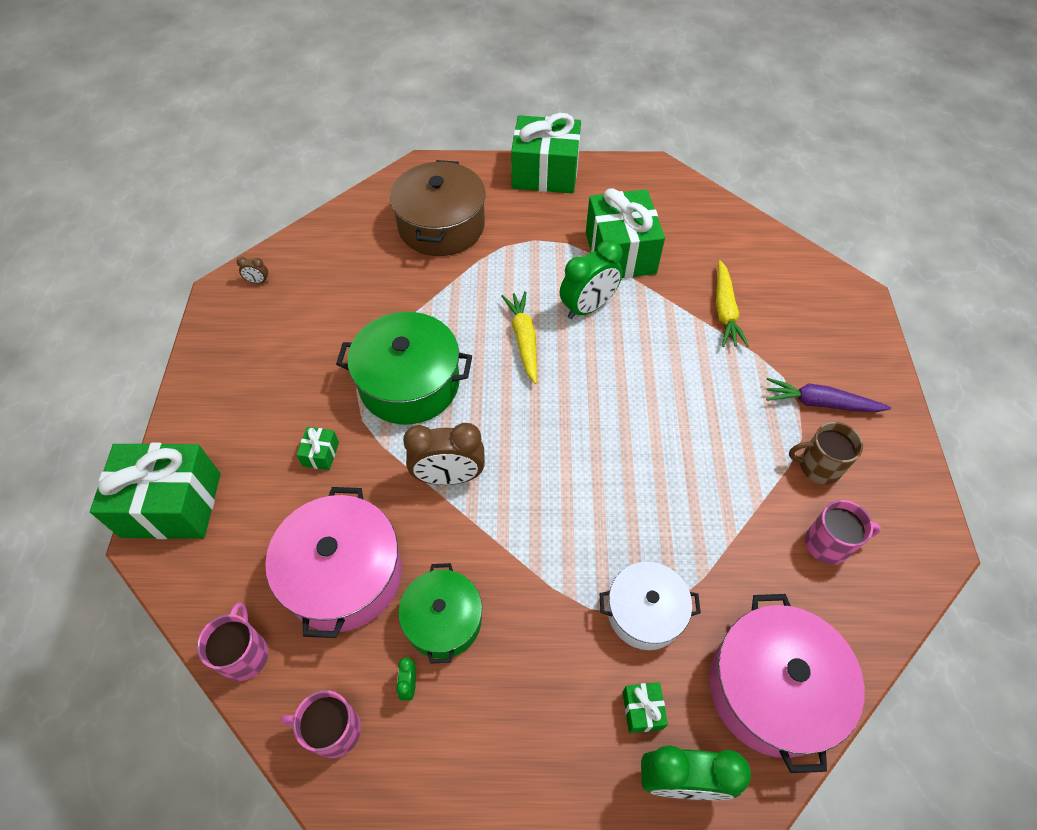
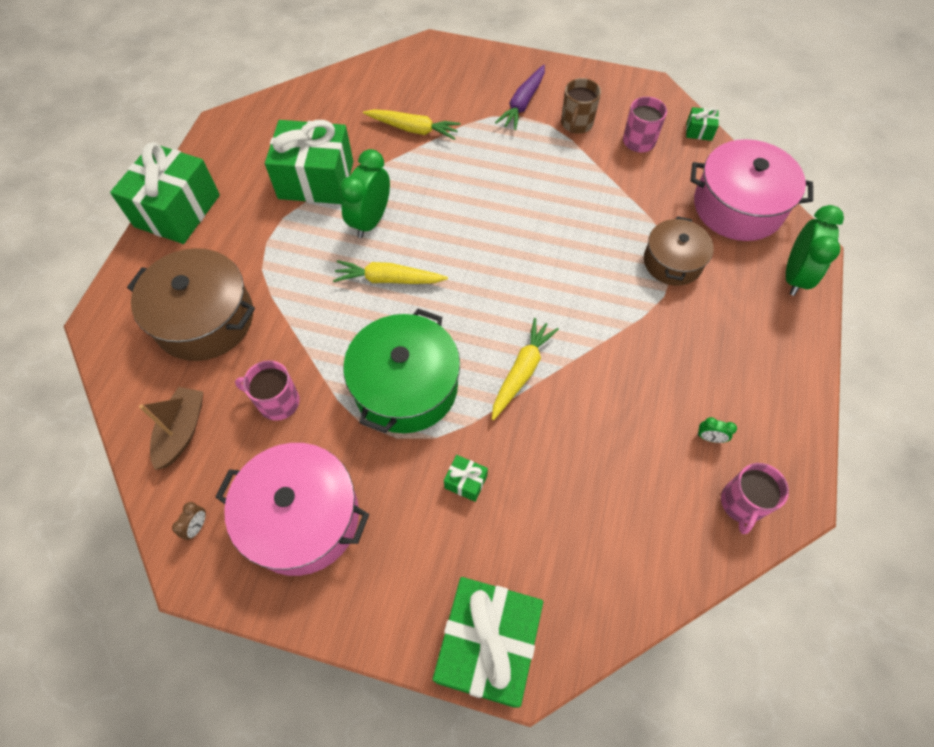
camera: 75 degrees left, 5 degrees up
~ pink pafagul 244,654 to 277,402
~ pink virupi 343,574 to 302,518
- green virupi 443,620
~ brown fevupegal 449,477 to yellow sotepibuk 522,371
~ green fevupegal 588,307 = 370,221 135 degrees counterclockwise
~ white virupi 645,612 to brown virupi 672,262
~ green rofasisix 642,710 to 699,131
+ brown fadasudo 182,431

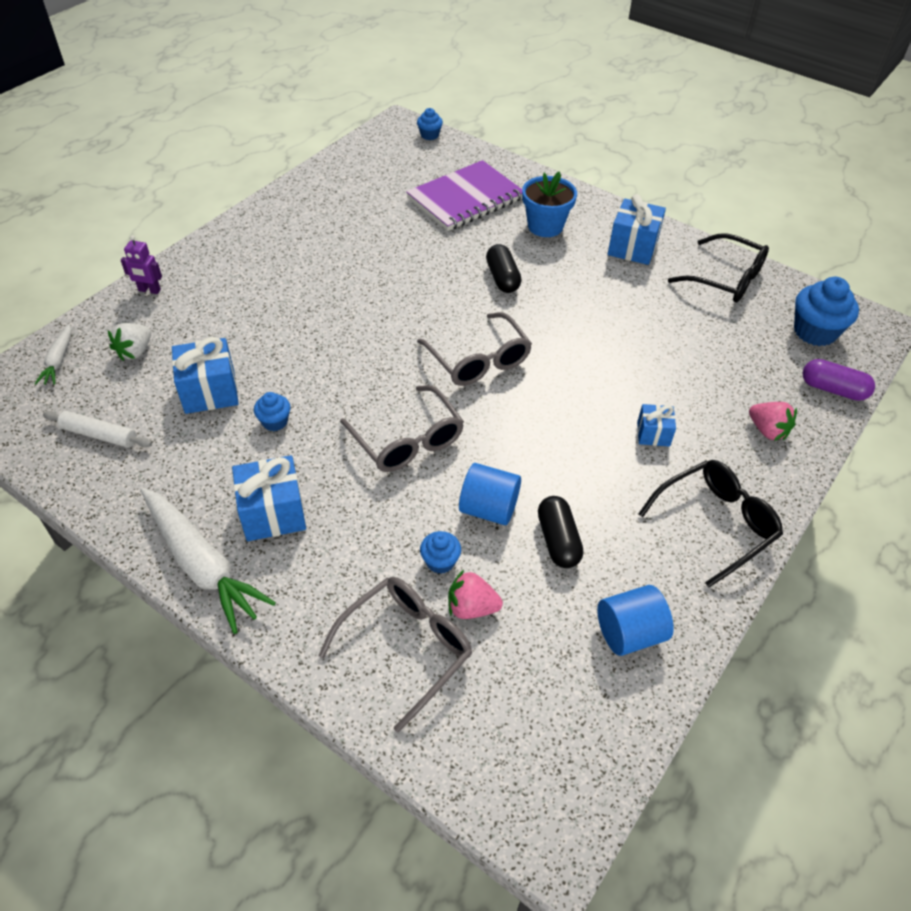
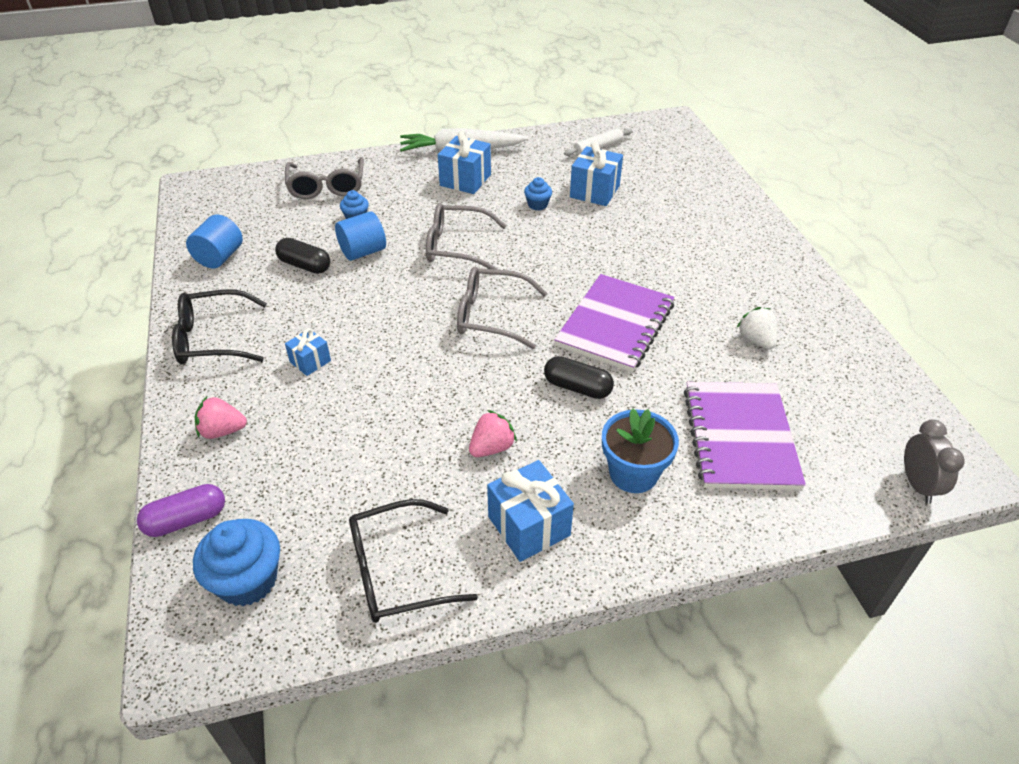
camera: 130 degrees right, 5 degrees down
- white sotepibuk 58,360
~ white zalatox 135,351 to 756,340
- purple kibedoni 149,290
~ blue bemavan 429,135 to grey fevupegal 917,485
~ pink zalatox 471,607 to 492,447
~ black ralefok 715,524 = 212,339 75 degrees clockwise
+ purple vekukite 615,325

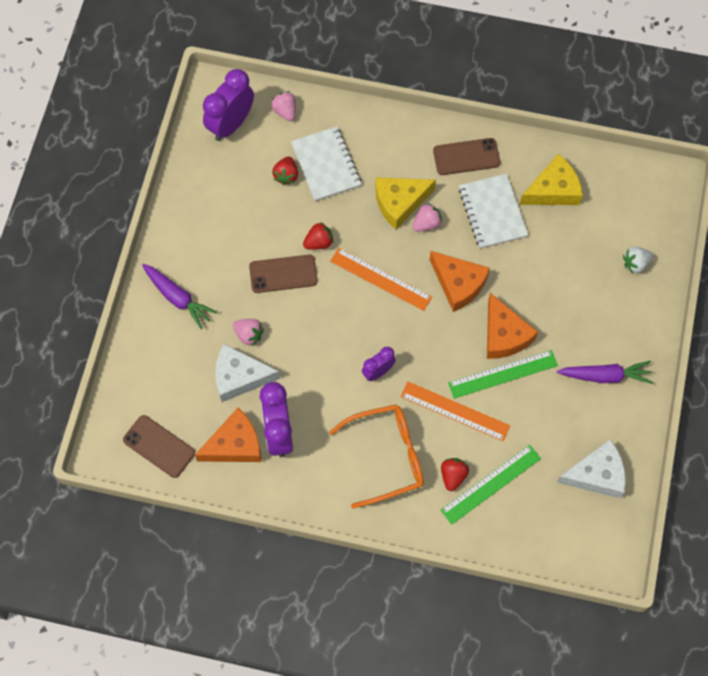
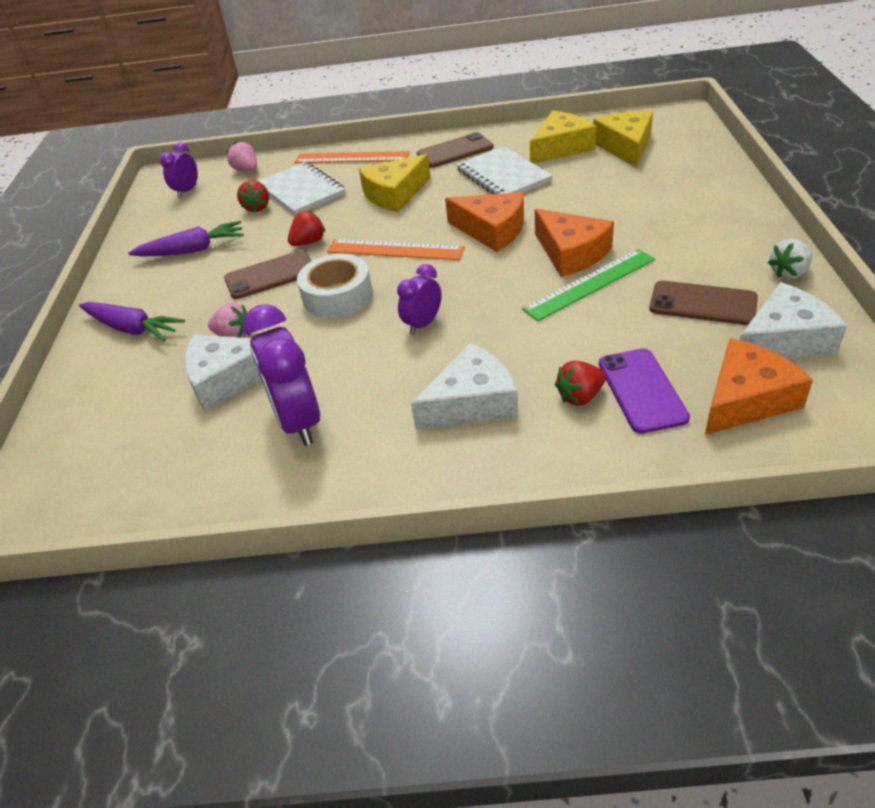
camera: 10 degrees left, 25 degrees down
~ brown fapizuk 159,446 to 702,304
~ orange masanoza 235,444 to 746,399
~ purple fevupegal 231,124 = 187,191 x0.56
~ orange ralefok 387,456 to white masanoza 472,402
~ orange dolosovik 455,411 to 351,157
- pink zalatox 426,223
~ green dolosovik 491,484 to purple fapizuk 641,390
~ red zalatox 453,476 = 580,396 120 degrees counterclockwise
~ purple sotepibuk 605,376 to 192,250
~ white zalatox 635,264 to 788,273
+ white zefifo 337,296
+ yellow masanoza 625,147

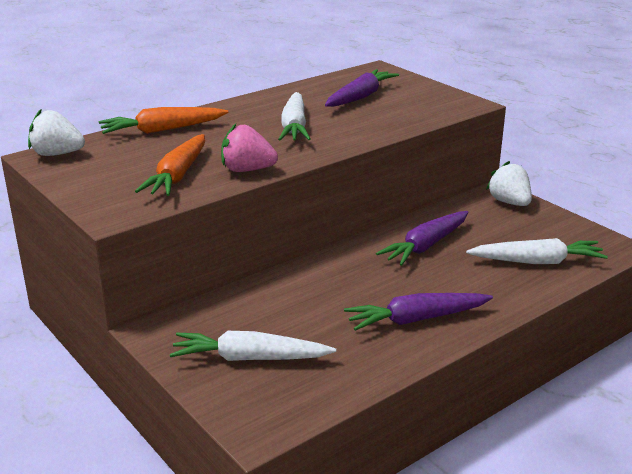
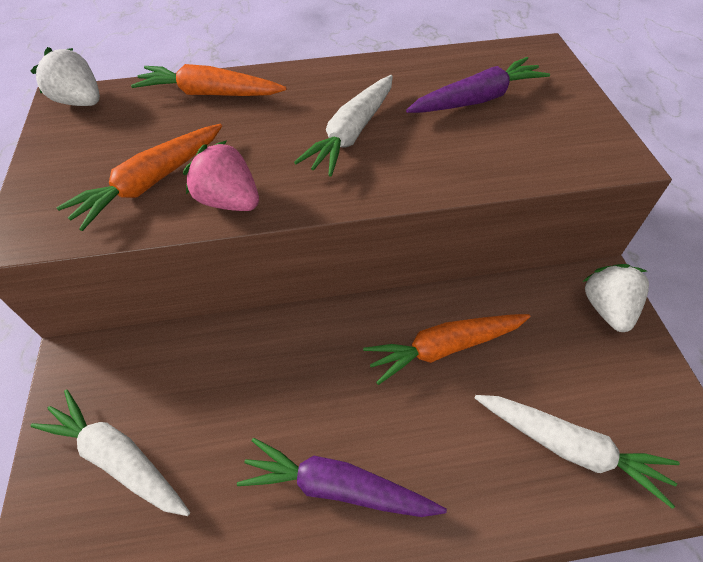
camera: 30 degrees right, 25 degrees up
~ purple sotepibuk 426,246 to orange sotepibuk 444,348

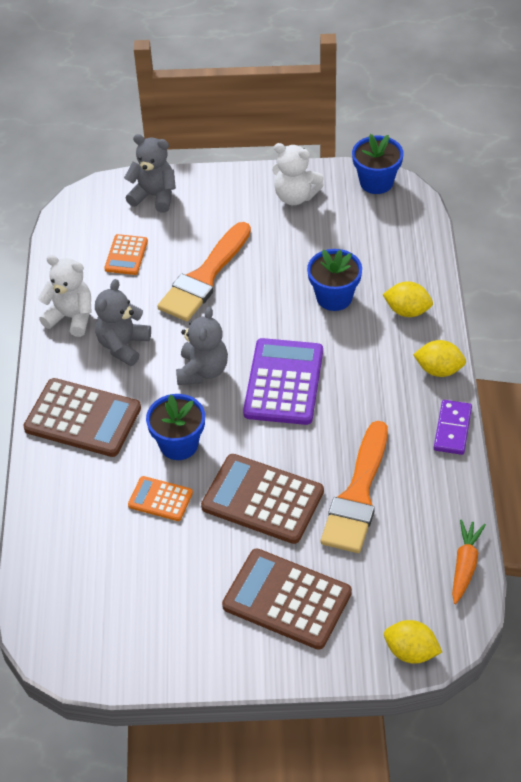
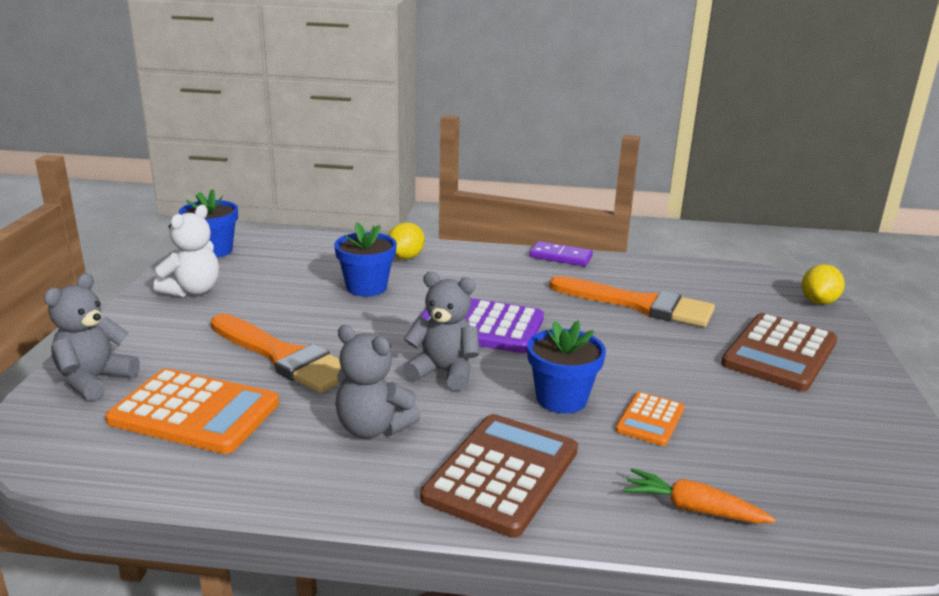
camera: 85 degrees left, 25 degrees down
- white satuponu 71,317
~ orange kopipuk 126,255 = 194,412 x1.87
- brown kopipuk 262,499
- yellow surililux 439,370
~ orange sotepibuk 465,565 to 692,509

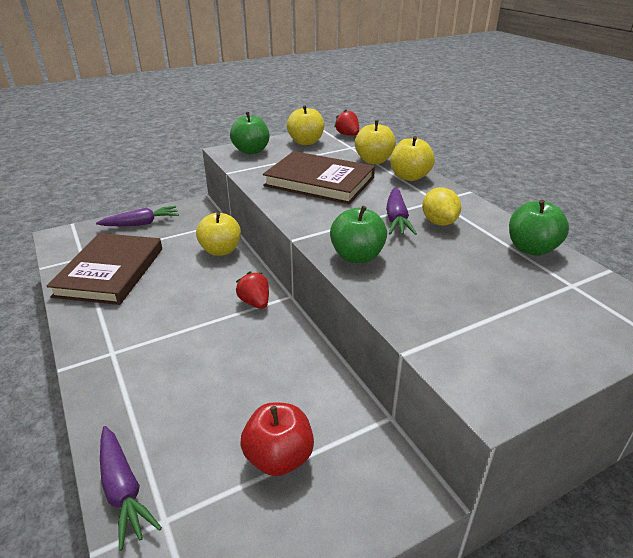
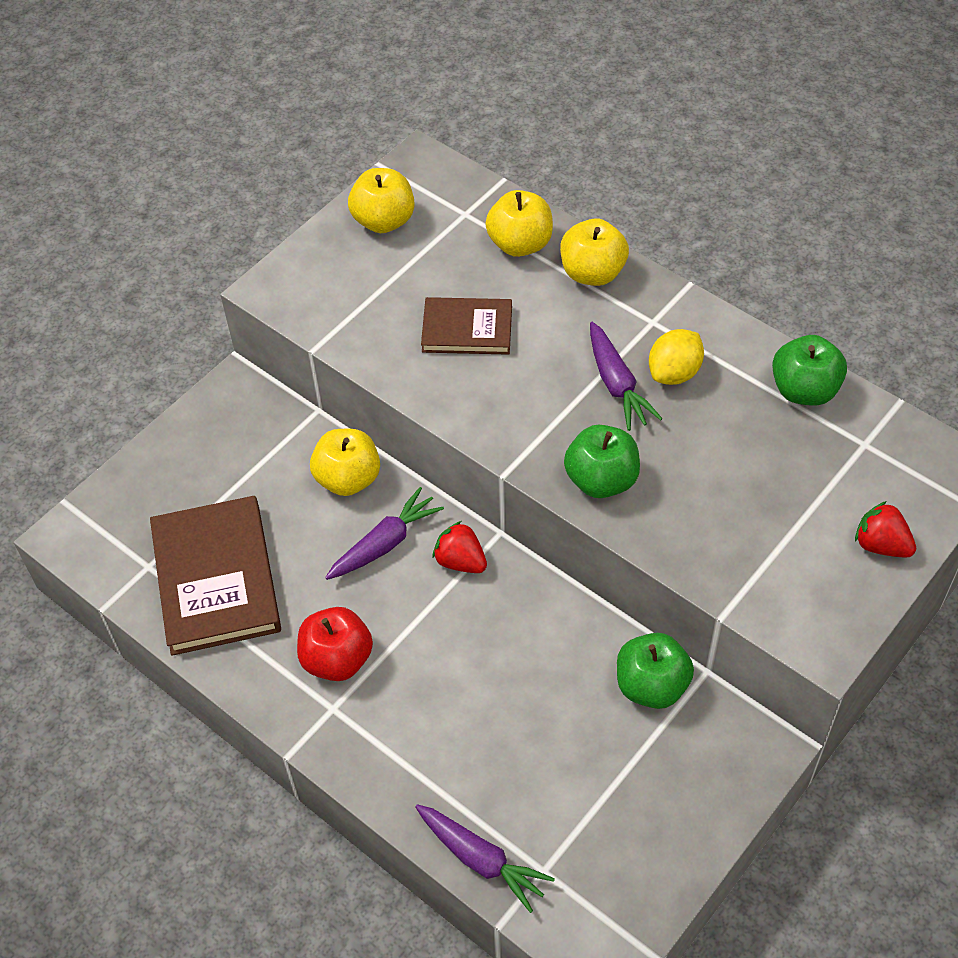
camera: 20 degrees left, 20 degrees up
~ purple sotepibuk 141,223 to 385,543
~ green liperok 251,151 to 651,686
~ red liperok 279,457 to 337,659
~ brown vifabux 319,182 = 467,329 x0.59
~ red zalatox 347,135 to 881,545
~ yellow surililux 439,222 = 674,373 75 degrees clockwise

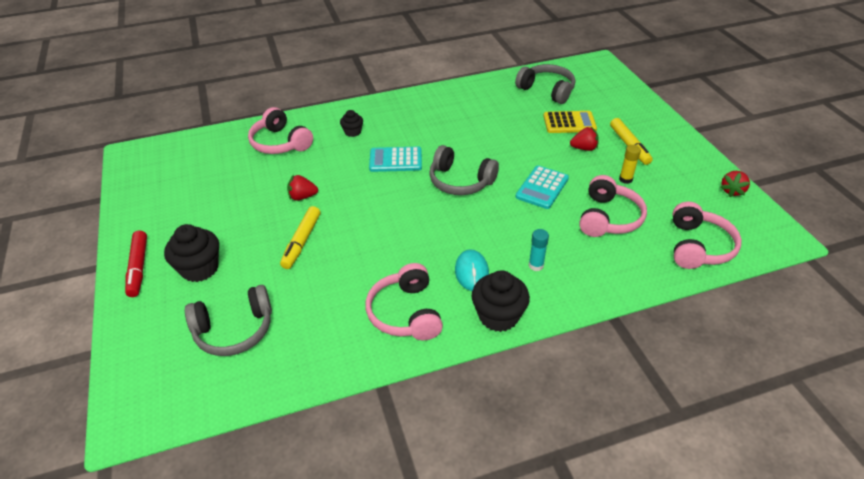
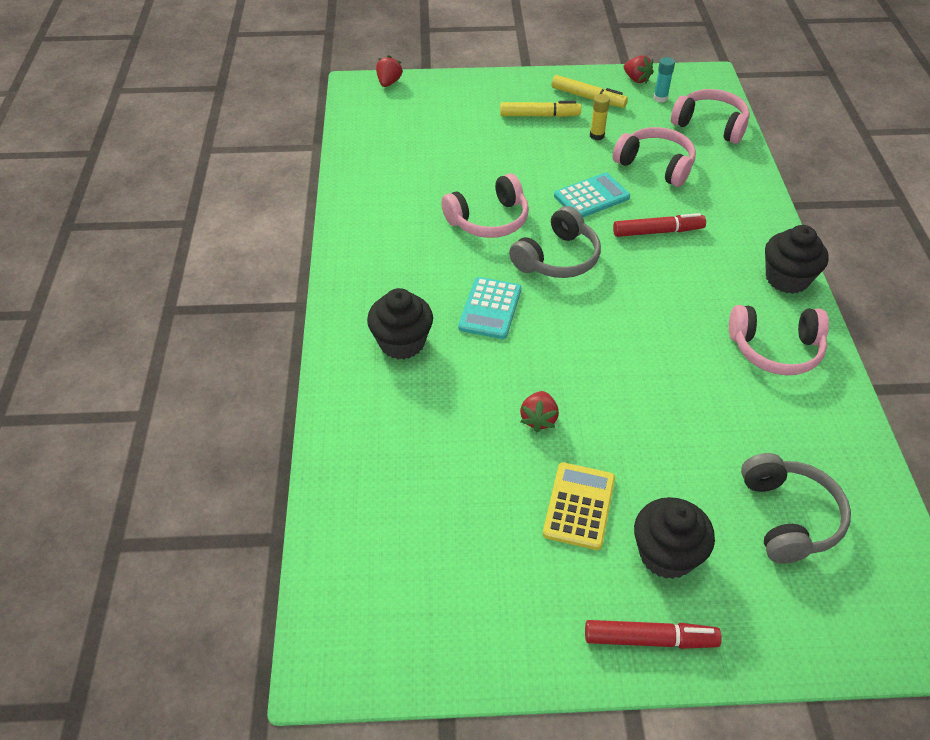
camera: 75 degrees left, 5 degrees up
~ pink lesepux 280,143 to 489,220
~ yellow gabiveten 302,241 to 588,98
~ black bemavan 352,132 = 402,342 x1.79
- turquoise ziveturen 471,272
- grey lesepux 547,90
~ turquoise kopipuk 542,188 = 591,197 75 degrees counterclockwise
~ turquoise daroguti 536,265 to 660,98
~ yellow kopipuk 569,123 to 579,506
~ red zalatox 584,148 to 389,82
+ red gabiveten 657,231

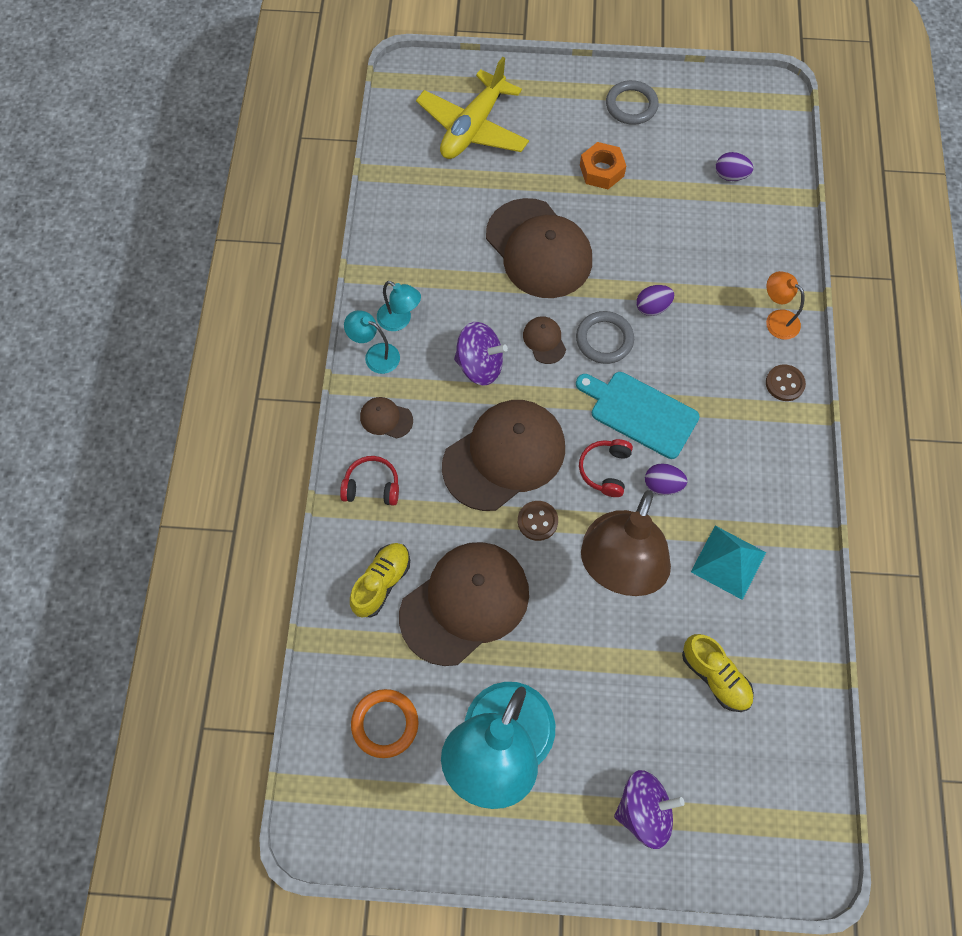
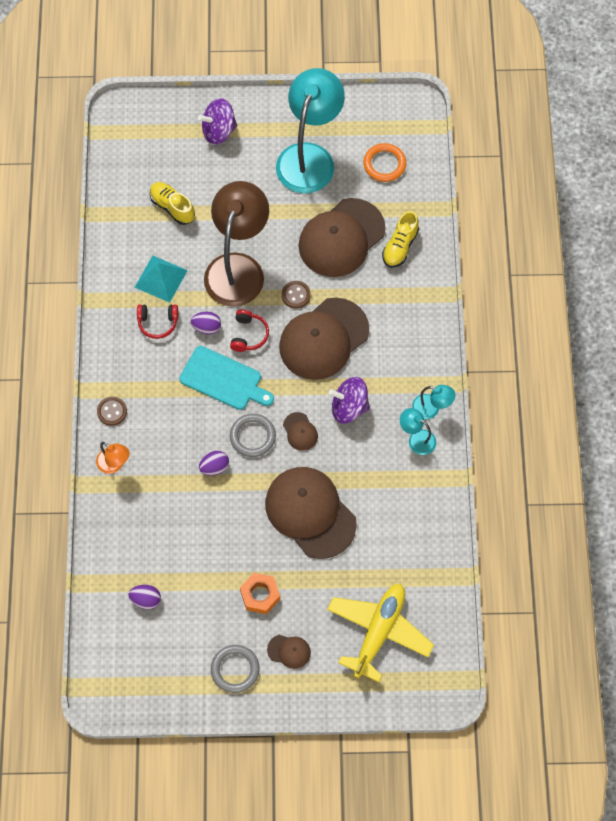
camera: 175 degrees right, 0 degrees up
~ red lesepux 372,486 to 158,323
~ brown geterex 386,418 to 289,651

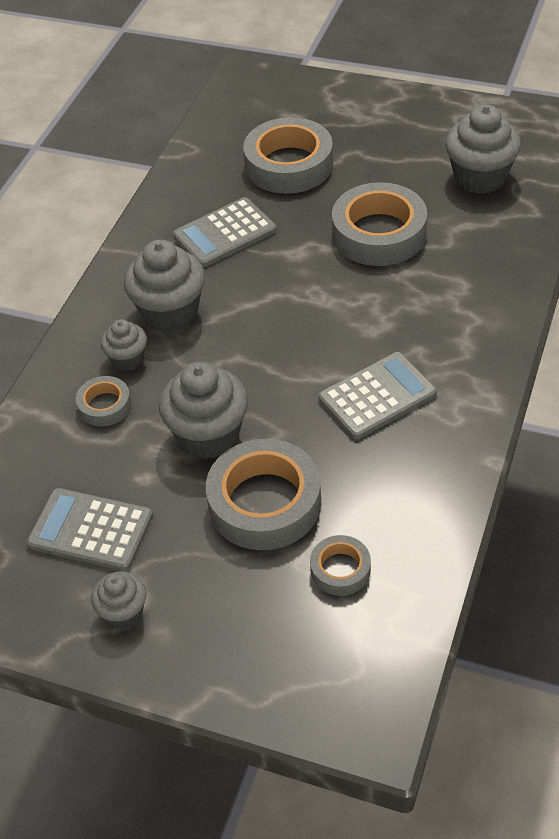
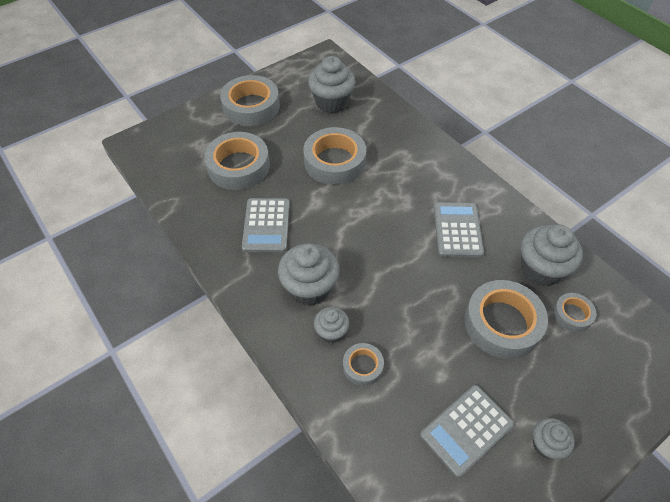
camera: 60 degrees left, 5 degrees up
~ grey bemavan 208,435 to 540,269
+ grey zefifo 251,106

